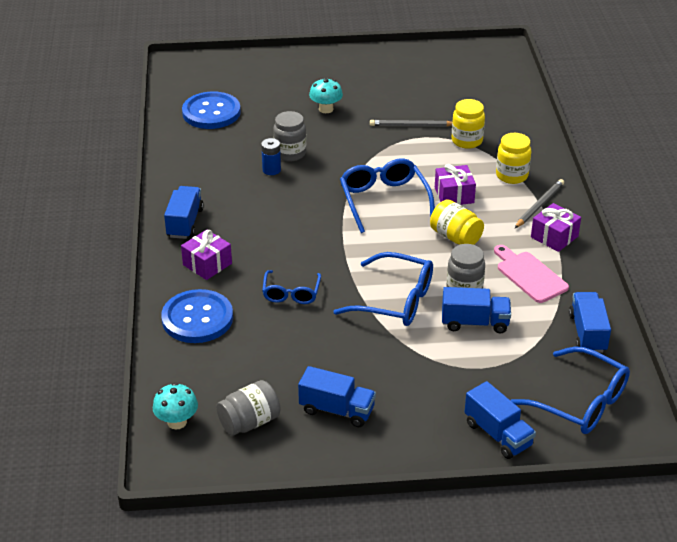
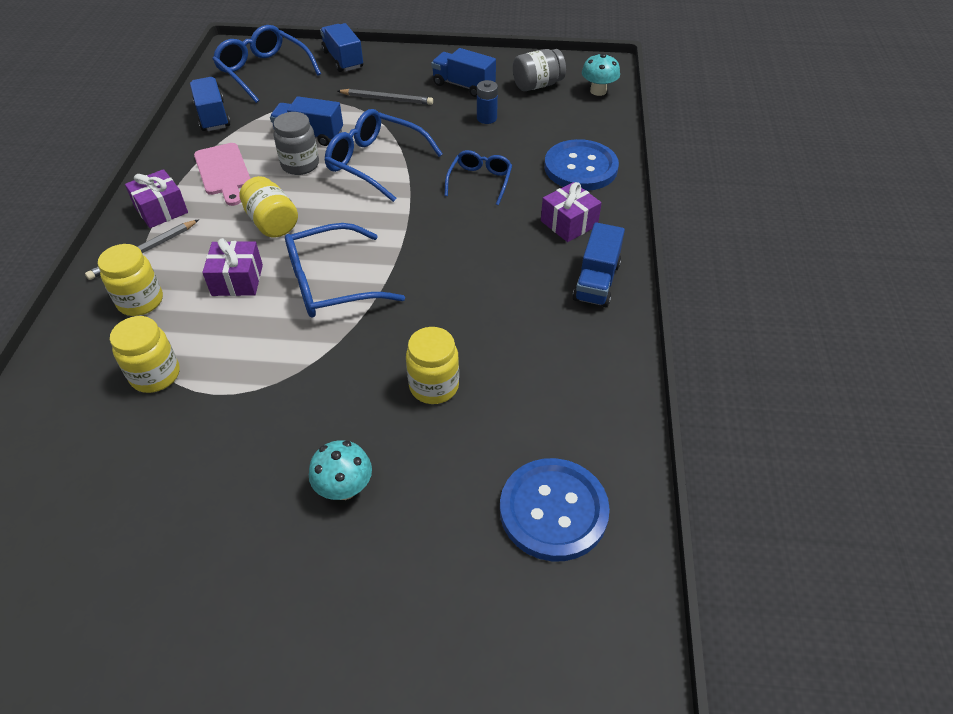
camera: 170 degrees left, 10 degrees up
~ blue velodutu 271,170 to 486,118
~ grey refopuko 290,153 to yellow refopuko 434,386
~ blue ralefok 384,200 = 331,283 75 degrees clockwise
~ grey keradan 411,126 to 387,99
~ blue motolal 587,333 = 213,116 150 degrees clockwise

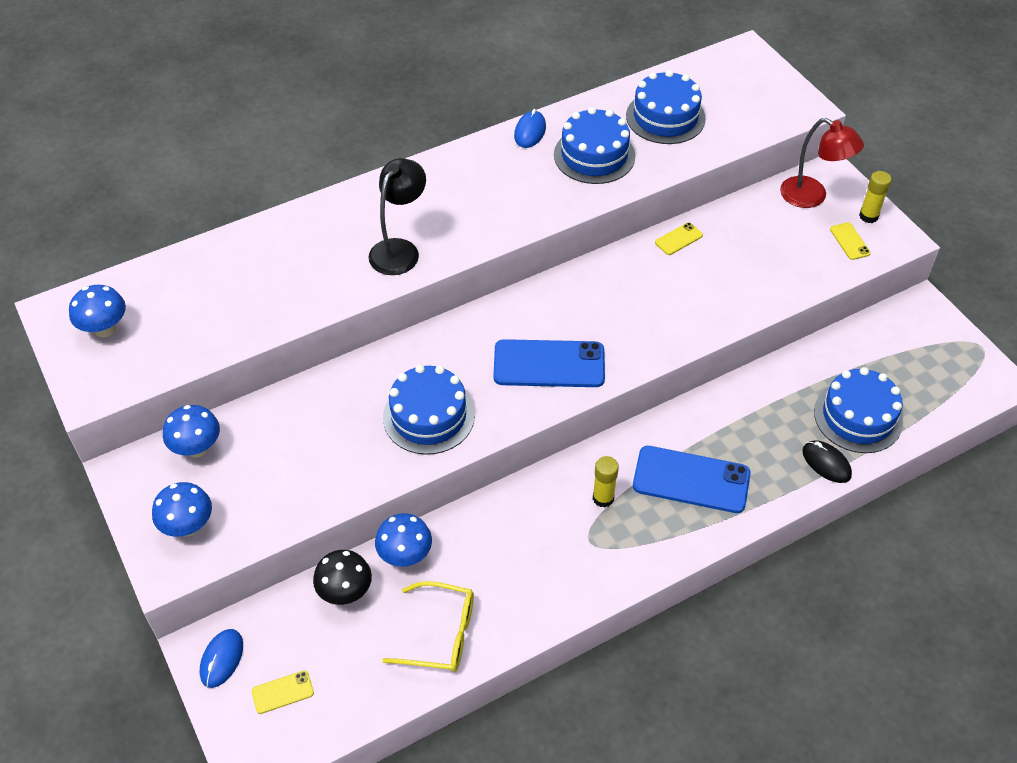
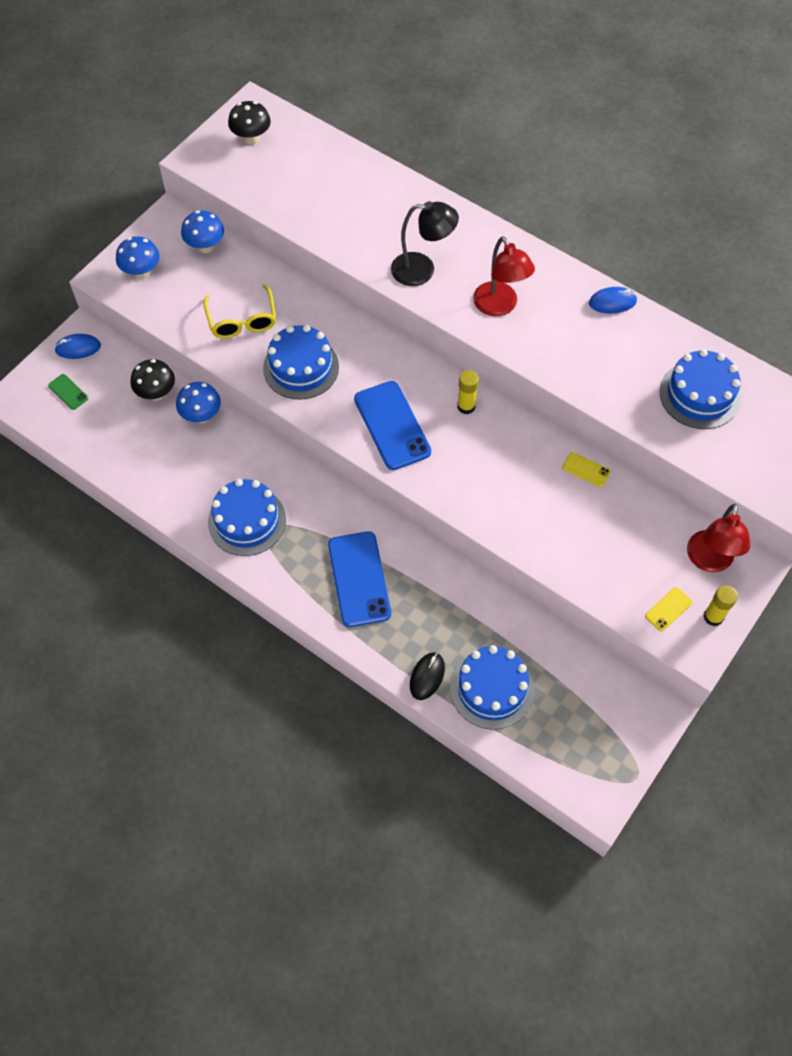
camera: 65 degrees right, 10 degrees up
~ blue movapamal 105,329 to black movapamal 251,138
~ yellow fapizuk 282,692 to green fapizuk 68,392
~ yellow ralefok 441,634 to 242,320
~ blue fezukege 594,155 to 247,521
~ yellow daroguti 603,498 to 466,406
+ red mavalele 499,306

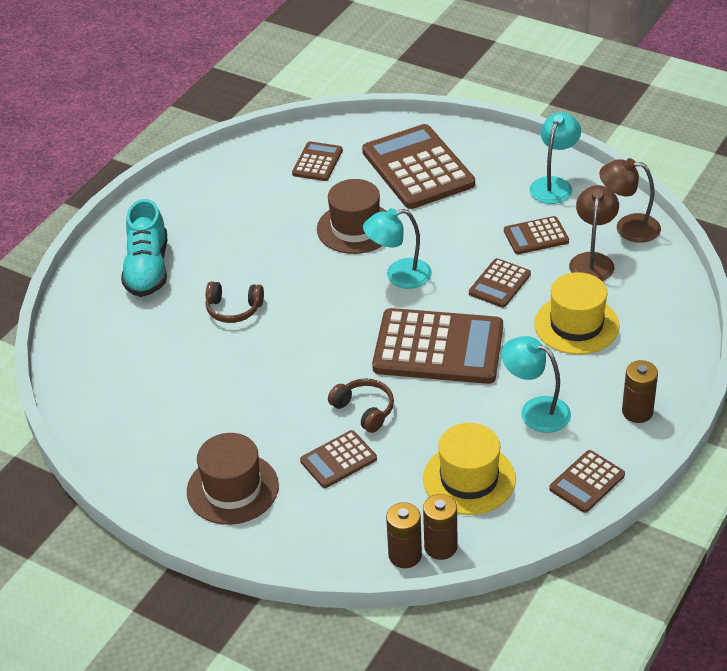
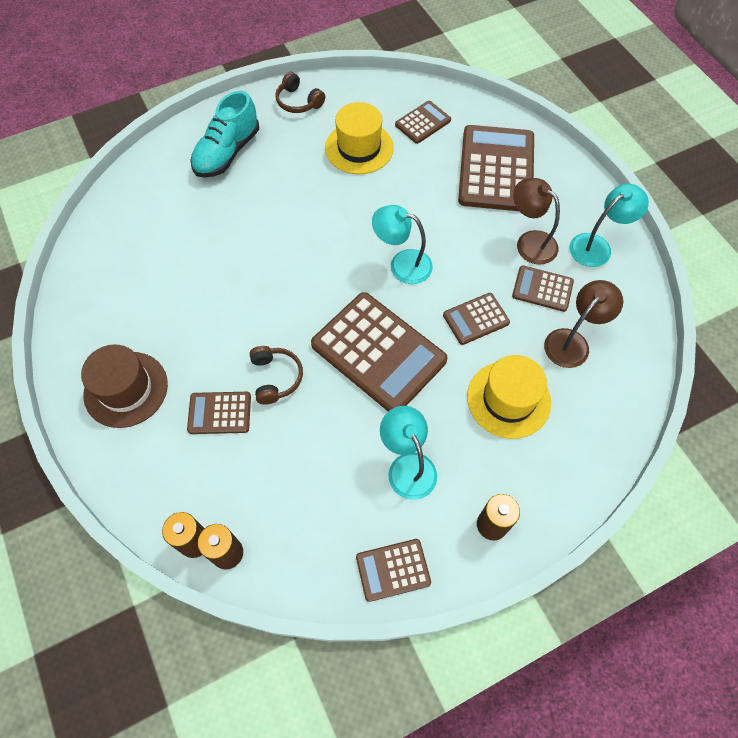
camera: 30 degrees right, 20 degrees up
~ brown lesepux 233,309 to 298,102
- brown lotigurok 355,228
~ yellow lotigurok 469,479 to 359,148
~ brown mavalele 628,227 to 529,242

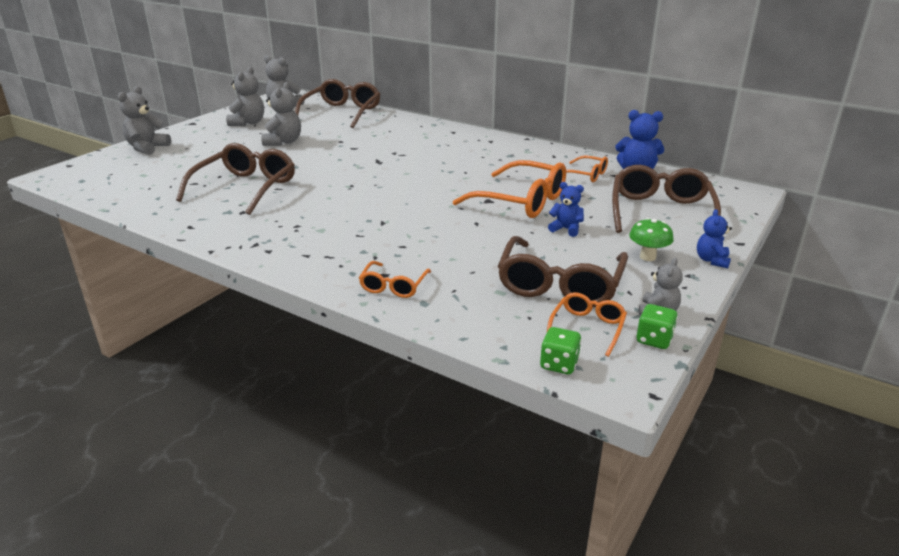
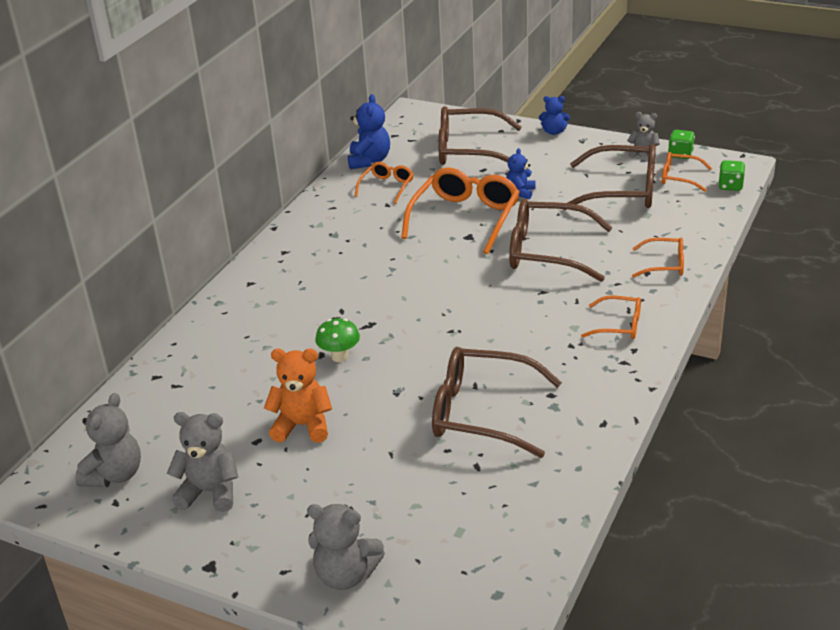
camera: 95 degrees left, 5 degrees up
~ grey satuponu 283,142 to orange satuponu 302,426
~ brown ralefok 342,113 to 548,252
~ green movapamal 647,257 to 339,356
+ orange ralefok 618,325

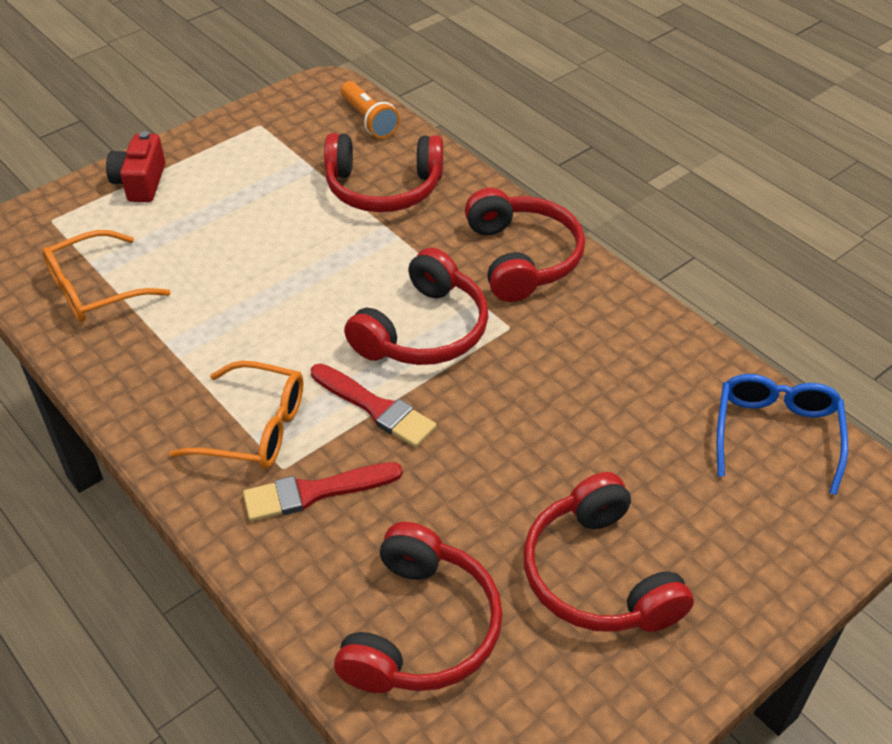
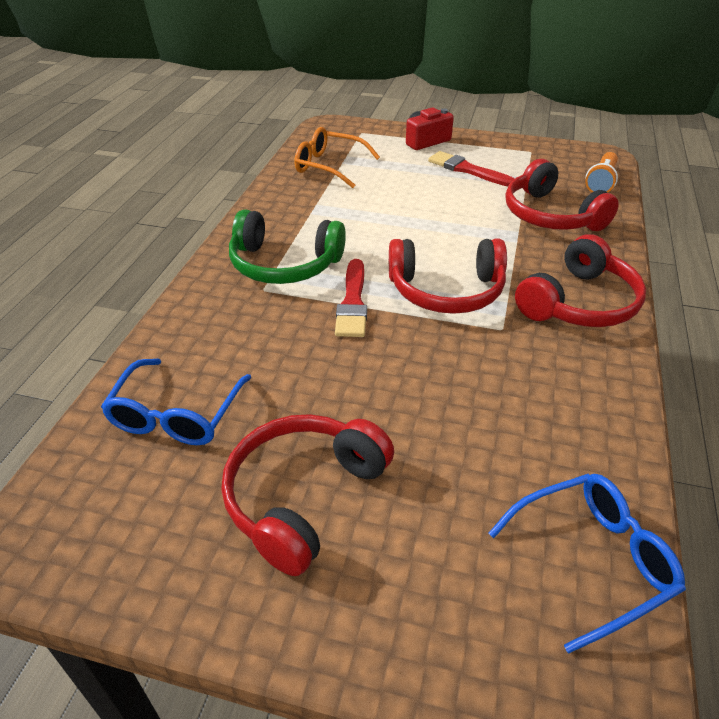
camera: 55 degrees right, 5 degrees down
~ orange ralefok 255,428 to green lesepux 284,264
~ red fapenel 315,492 to 467,170
~ red lesepux 421,629 to blue ralefok 176,415

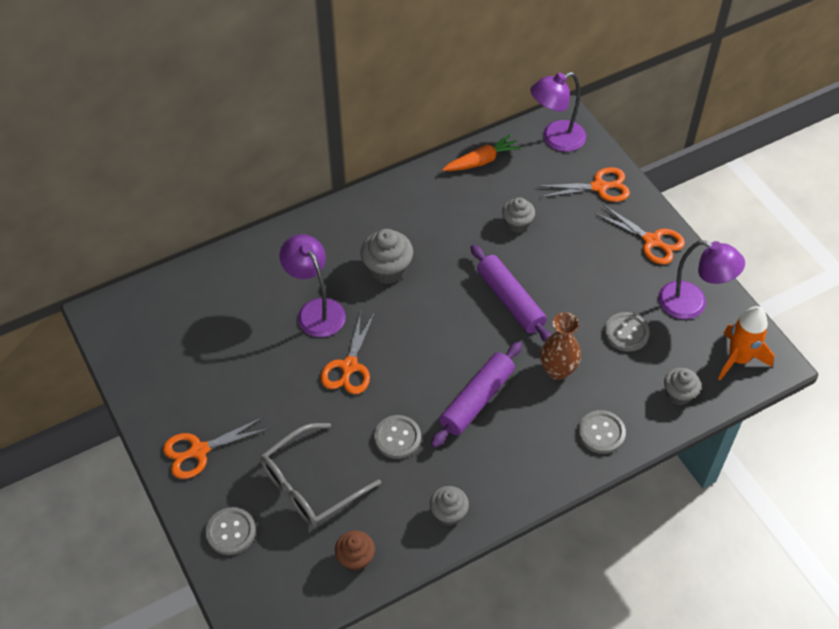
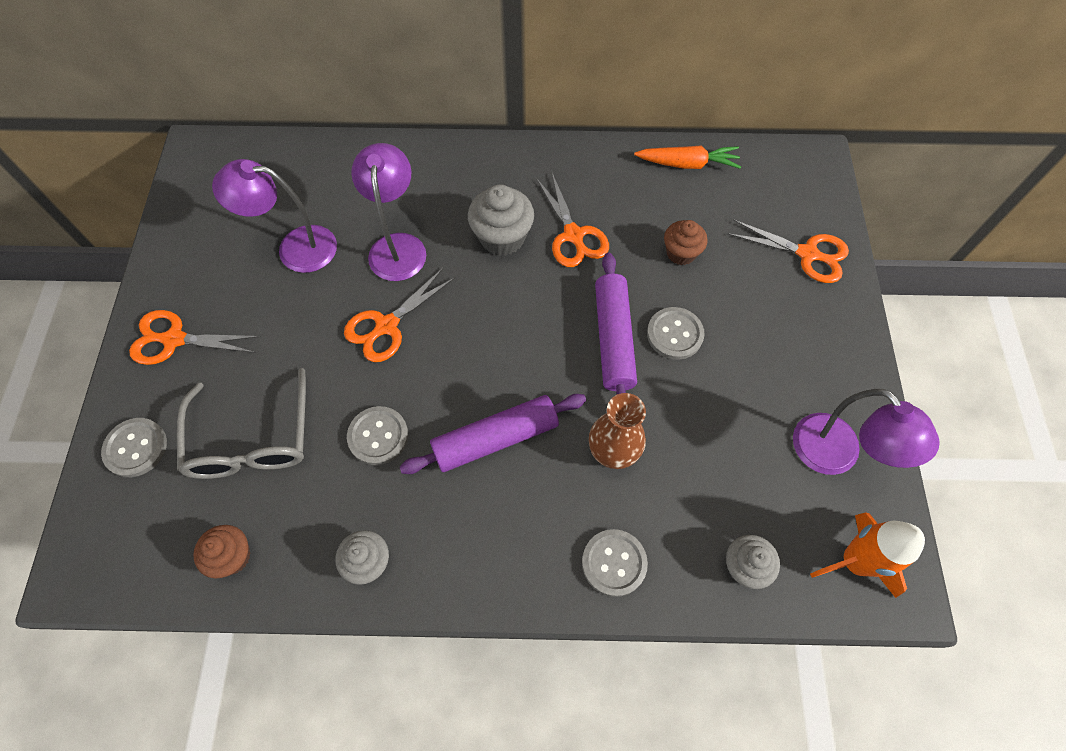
camera: 30 degrees right, 10 degrees up
~ grey ralefok 311,484 = 251,439 90 degrees counterclockwise
~ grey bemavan 517,224 to brown bemavan 681,253
~ purple mavalele 555,139 to 295,248
~ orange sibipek 652,241 to 573,235
~ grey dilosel 626,333 to 674,334

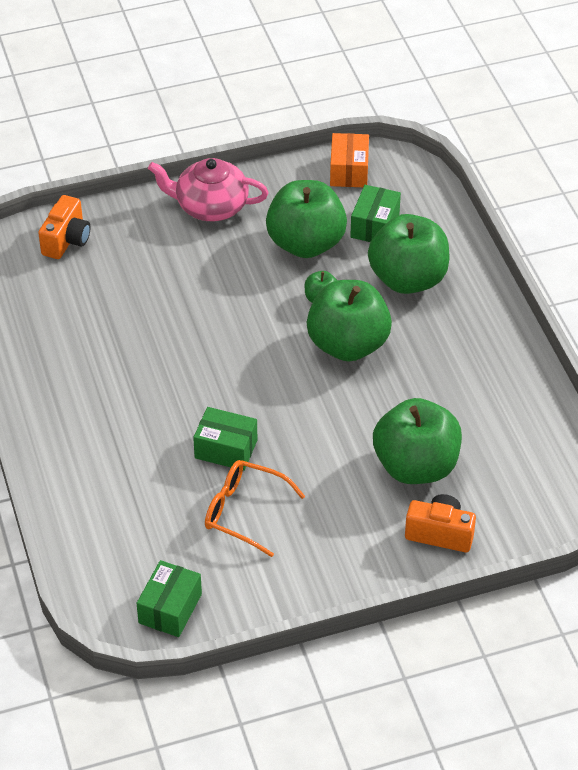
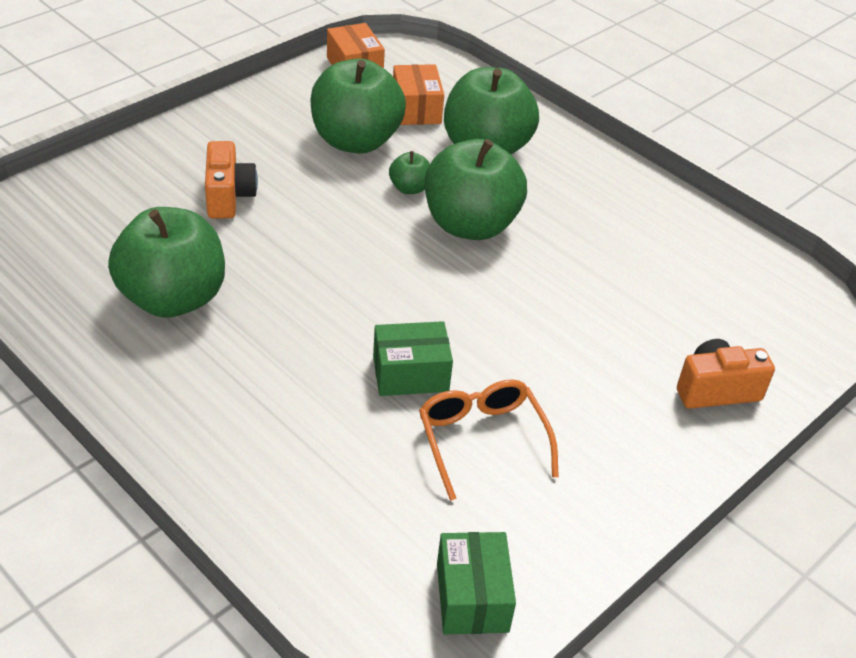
camera: 30 degrees left, 5 degrees down
~ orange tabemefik 66,240 to 228,197
- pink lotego 210,206
~ orange ralefok 244,512 = 482,440 75 degrees clockwise
~ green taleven 375,226 to orange taleven 416,109
~ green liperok 416,466 to 173,298

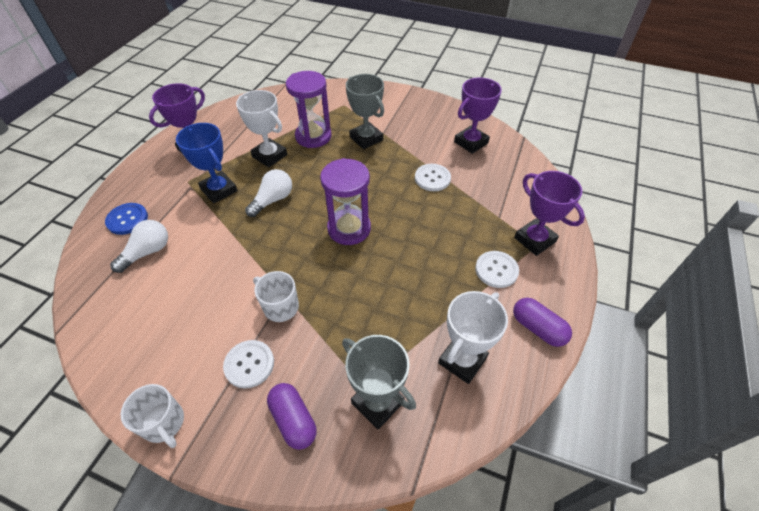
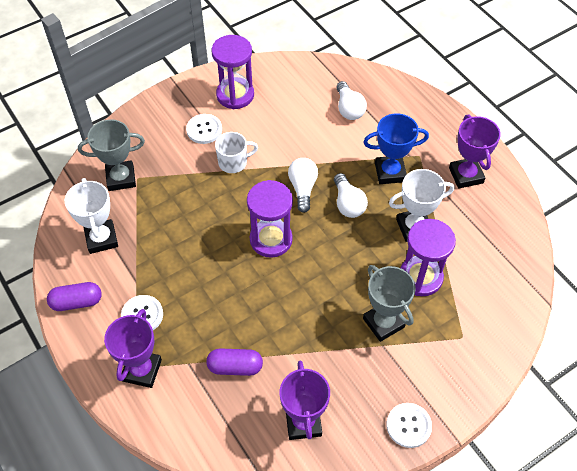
camera: 125 degrees right, 5 degrees up
- blue dilosel 127,219
- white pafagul 164,423
~ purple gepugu 293,420 to 235,367
~ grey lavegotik 366,138 = 383,323 60 degrees clockwise
~ white dilosel 432,178 to 408,425
~ purple lavegotik 534,240 = 142,370 75 degrees counterclockwise
+ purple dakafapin 235,95
+ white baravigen 303,188

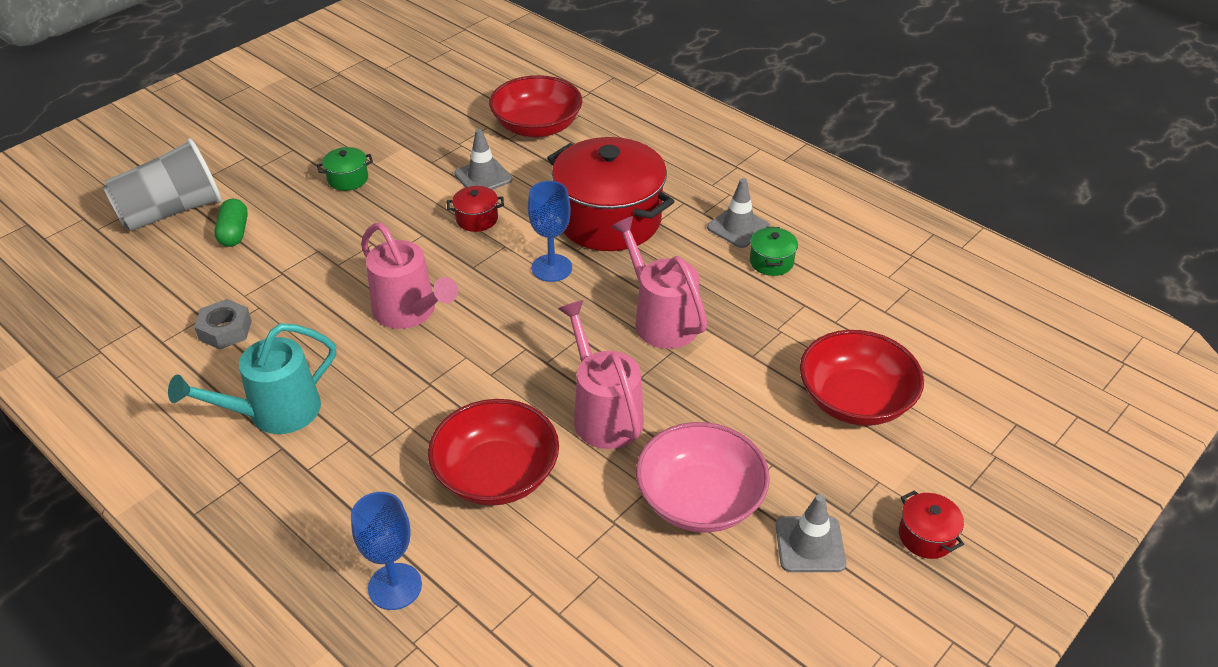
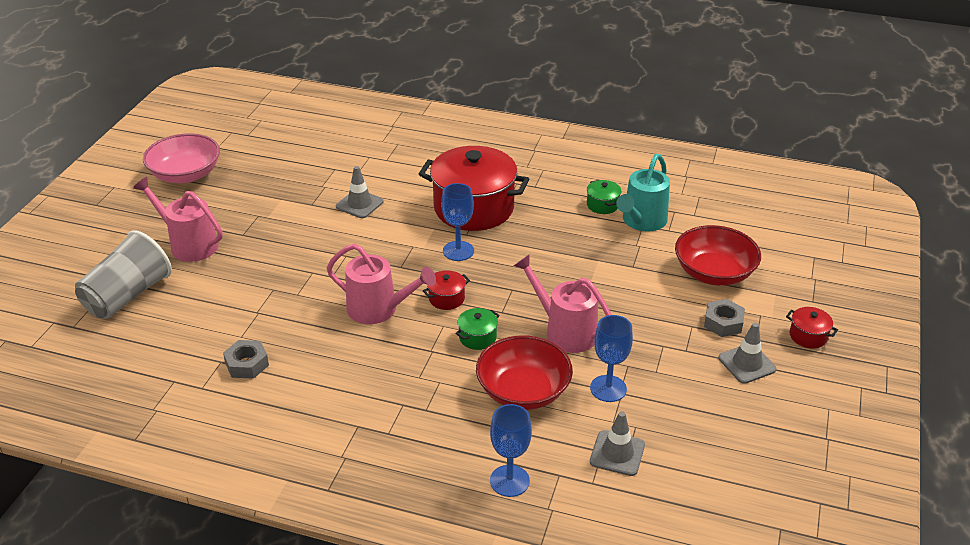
camera: 25 degrees left, 5 degrees down
~ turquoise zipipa 274,413 to 641,222
- green gepugu 234,233
~ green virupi 348,179 to 477,337
~ red virupi 477,219 to 446,298
- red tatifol 537,127
~ pink zipipa 660,319 to 188,244
~ pink tatifol 700,499 to 186,174
~ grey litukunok 738,227 to 617,453
+ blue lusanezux 608,388
+ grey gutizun 723,323

